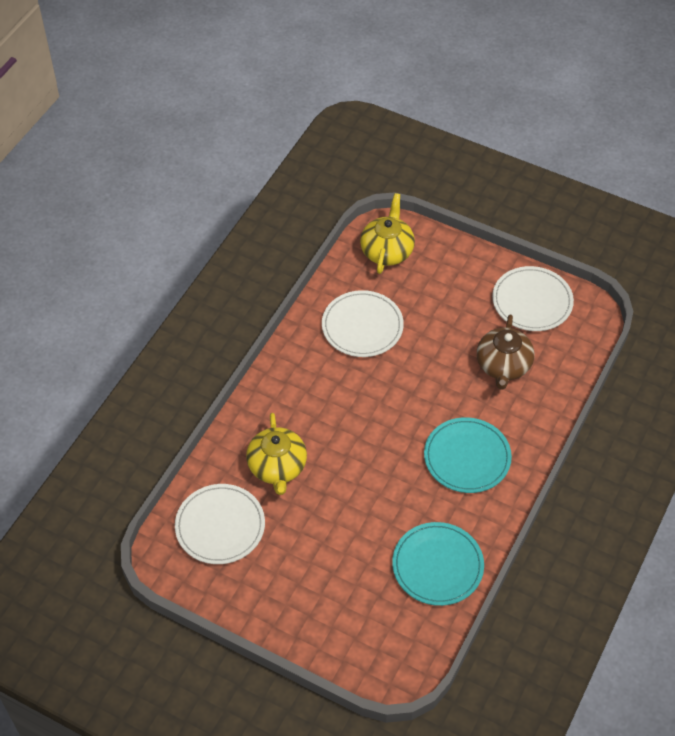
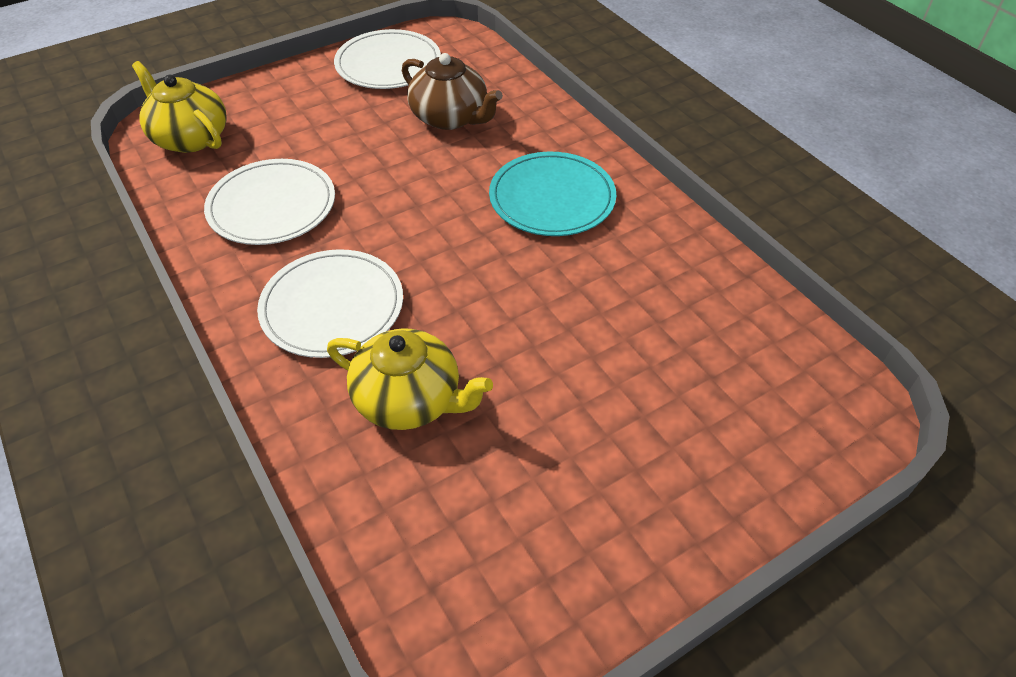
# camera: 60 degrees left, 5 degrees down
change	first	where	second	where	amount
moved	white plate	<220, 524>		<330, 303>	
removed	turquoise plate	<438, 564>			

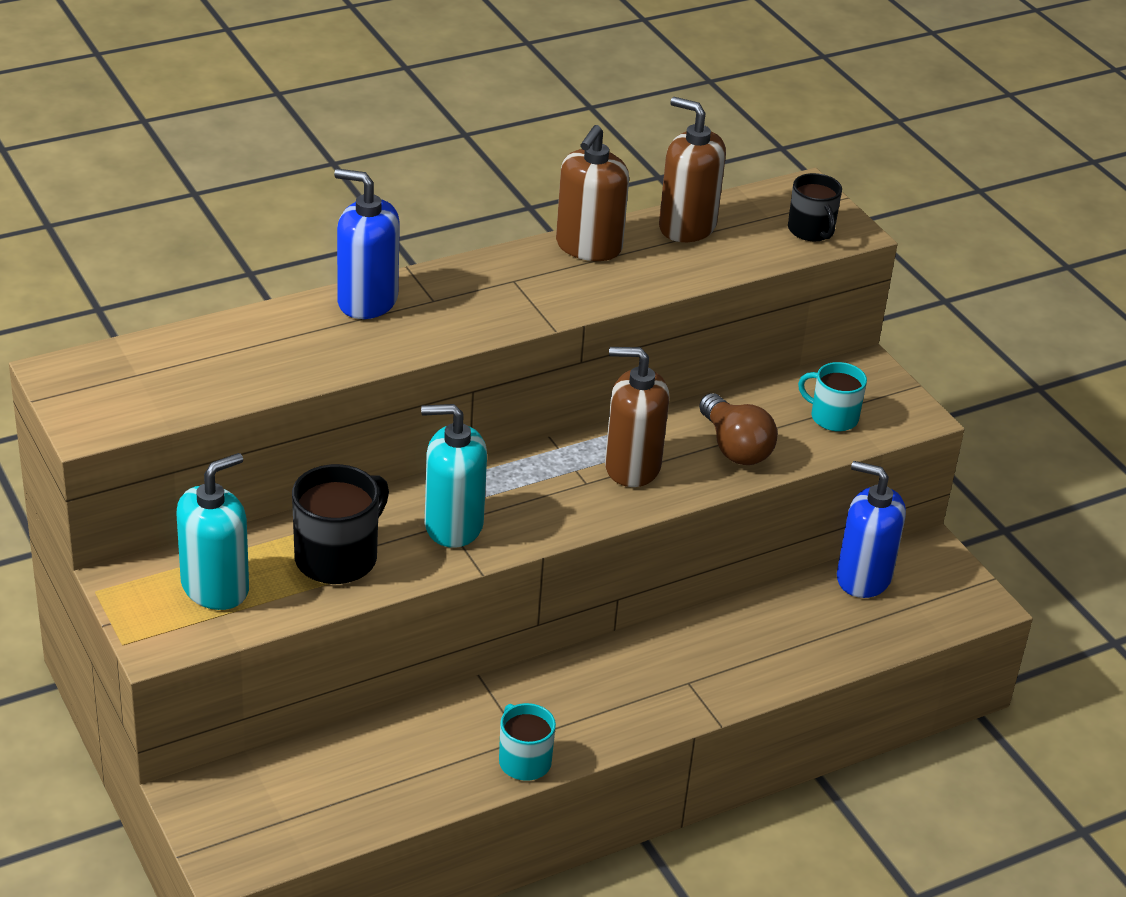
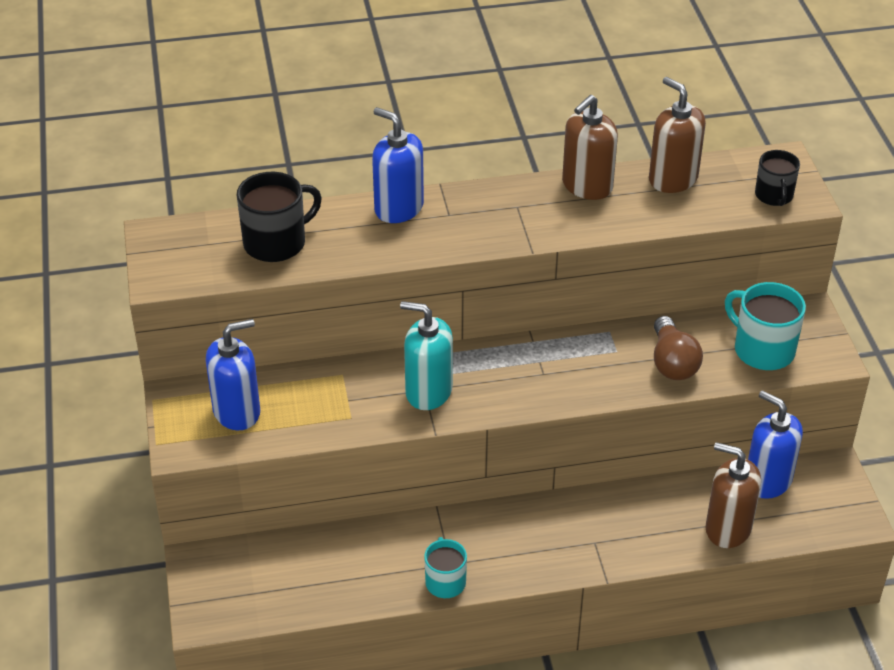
# camera: 20 degrees right, 5 degrees up
change	first	where	second	where	amount
moved	brown soap dispenser	<637, 417>		<733, 495>	
resized	turquoise mug	<832, 396>		<765, 326>	x1.56
recoloured	turquoise soap dispenser	<212, 531>	blue soap dispenser	<233, 374>	
moved	black mug	<340, 524>		<279, 217>	

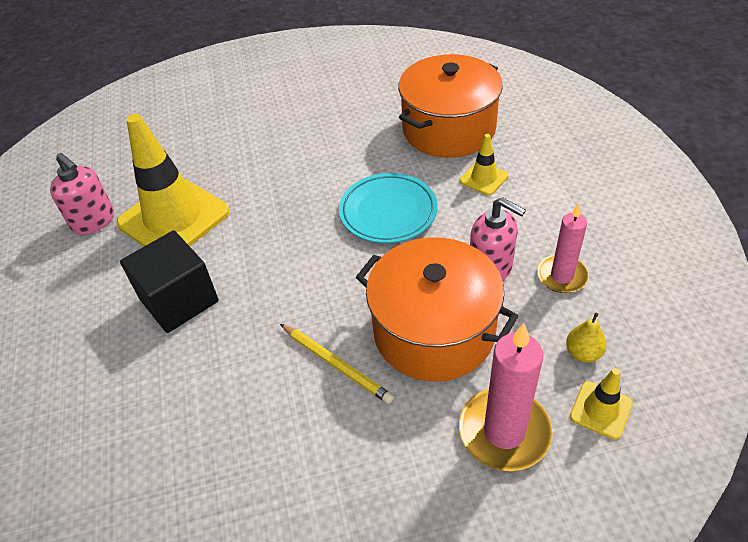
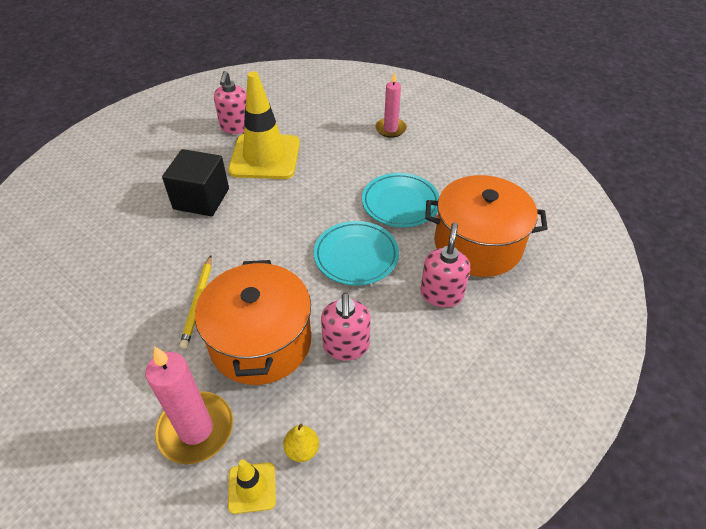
# camera: 50 degrees right, 0 degrees up
change	first	where	second	where	amount
replaced	yellow traffic cone	<484, 164>	pink soap dispenser	<445, 264>	
moved	pink candle	<563, 248>		<391, 105>	
added			turquoise plate	<400, 200>	

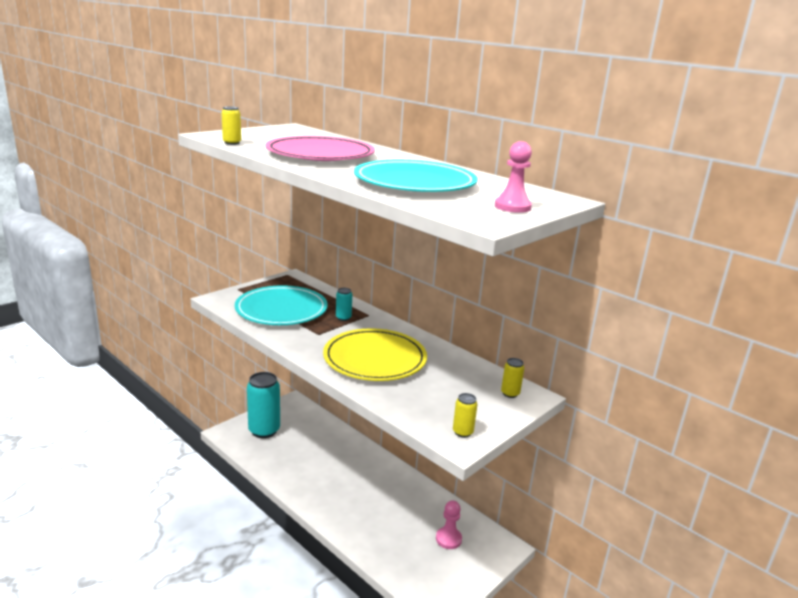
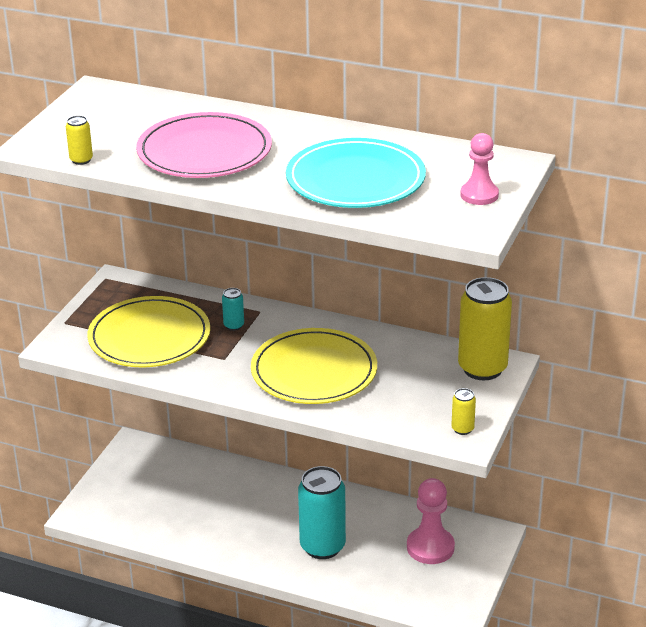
# camera: 20 degrees left, 10 degrees up
change	first	where	second	where	amount
recoloured	turquoise plate	<281, 305>	yellow plate	<148, 331>	
resized	yellow can	<512, 378>		<485, 328>	x2.28
moved	turquoise can	<263, 405>		<322, 512>	
resized	pink pawn	<449, 524>		<431, 521>	x1.52

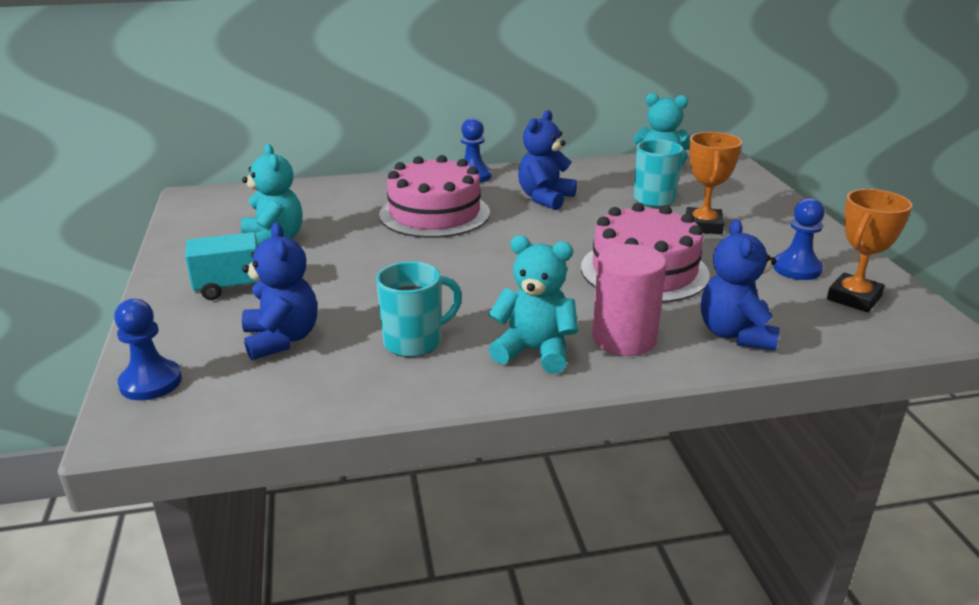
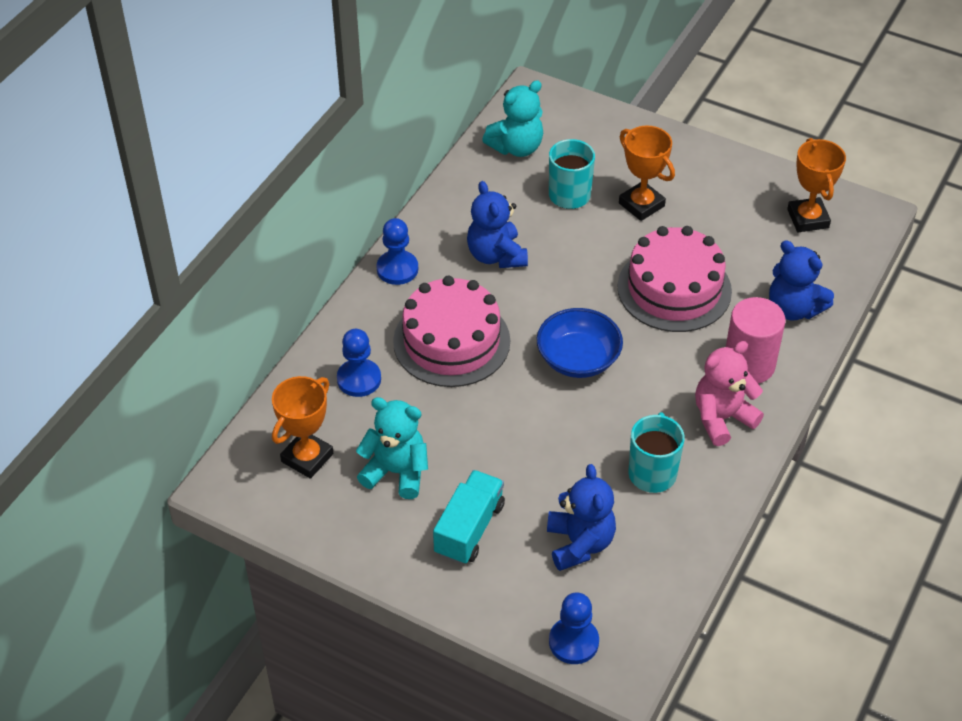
# camera: 50 degrees left, 20 degrees up
change	first	where	second	where	amount
moved	blue pawn	<799, 239>		<359, 363>	
turned	blue teddy bear	<279, 291>		<581, 517>	60 degrees clockwise
recoloured	turquoise teddy bear	<533, 304>	pink teddy bear	<729, 393>	
added			blue bowl	<580, 343>	
added			orange trophy	<302, 427>	

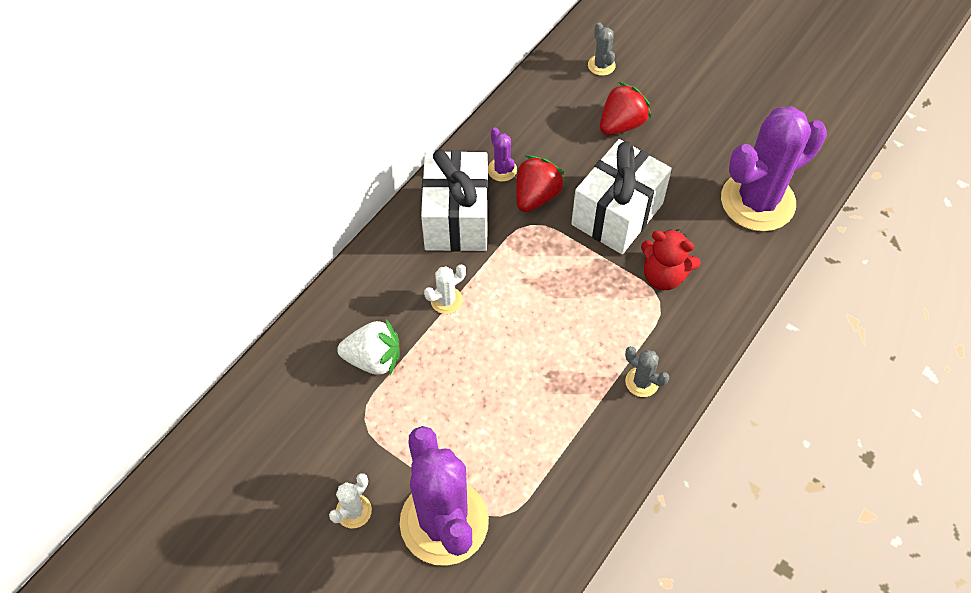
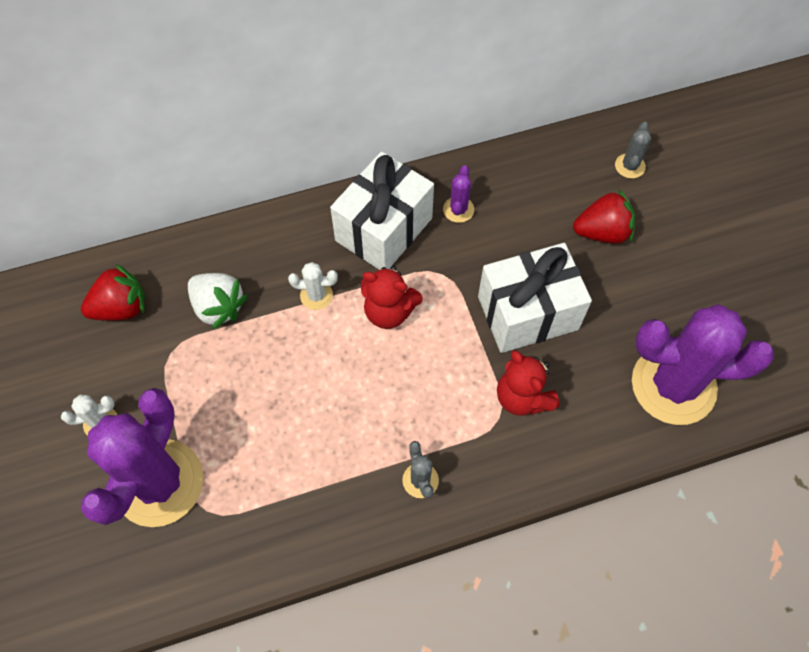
# camera: 35 degrees right, 5 degrees up
change	first	where	second	where	amount
moved	red strawberry	<541, 183>		<113, 292>	
added			red teddy bear	<392, 297>	

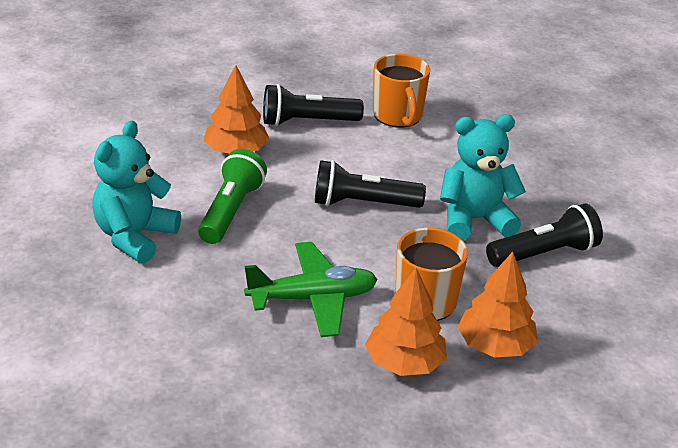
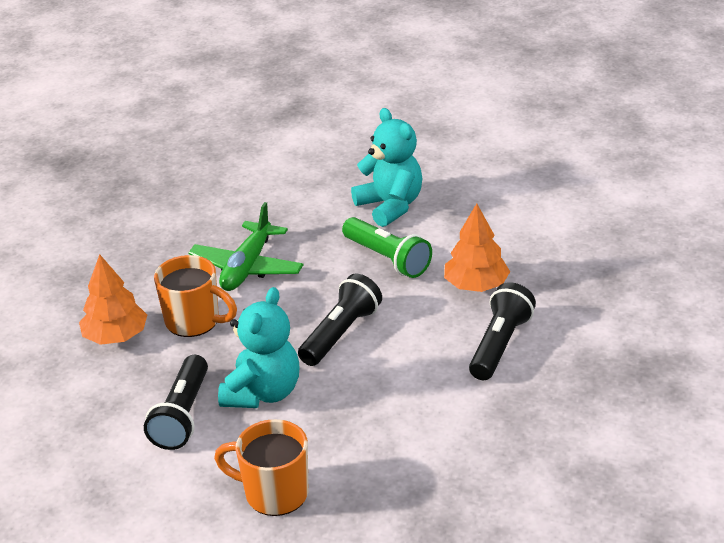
# camera: 125 degrees right, 0 degrees up
change	first	where	second	where	amount
moved	orange mug	<401, 91>		<261, 467>	
removed	orange tree	<406, 322>			

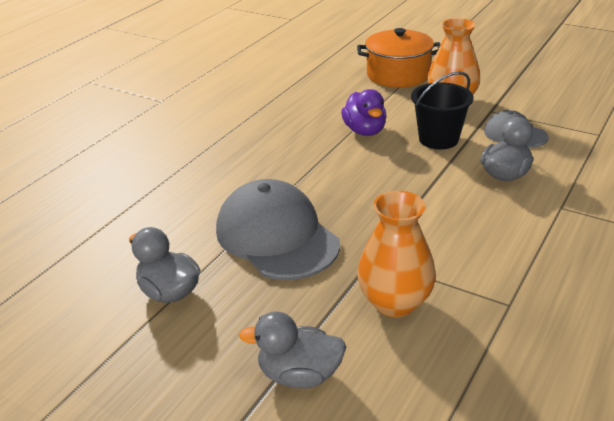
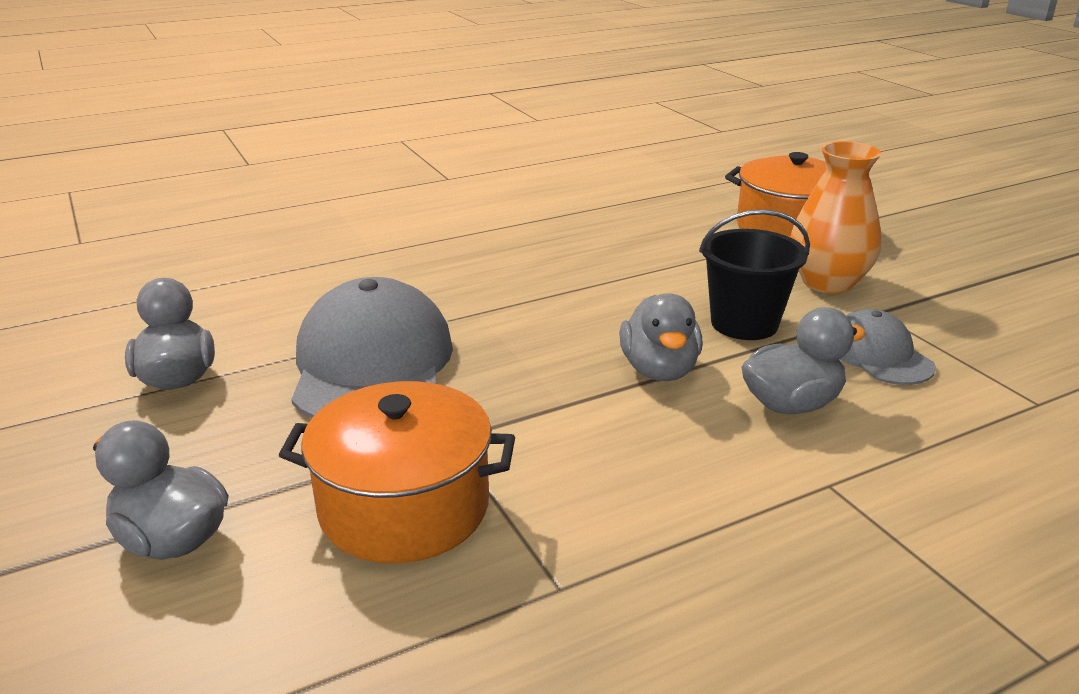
# camera: 30 degrees right, 5 degrees down
change	first	where	second	where	amount
removed	purple duck	<364, 112>			
replaced	orange vase	<396, 254>	orange pot	<397, 472>	
added			grey duck	<661, 337>	

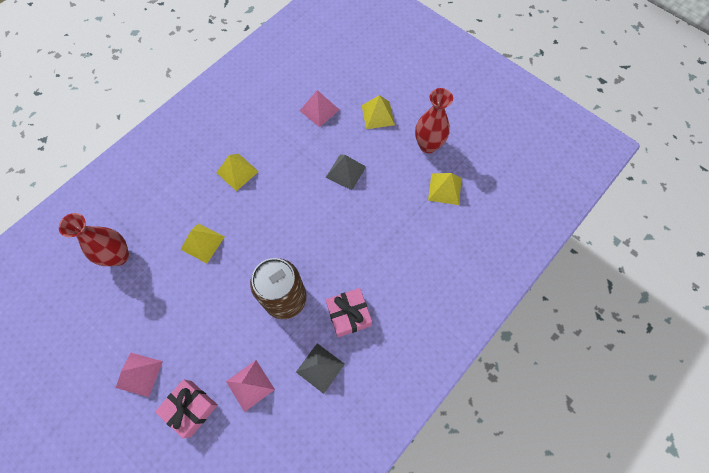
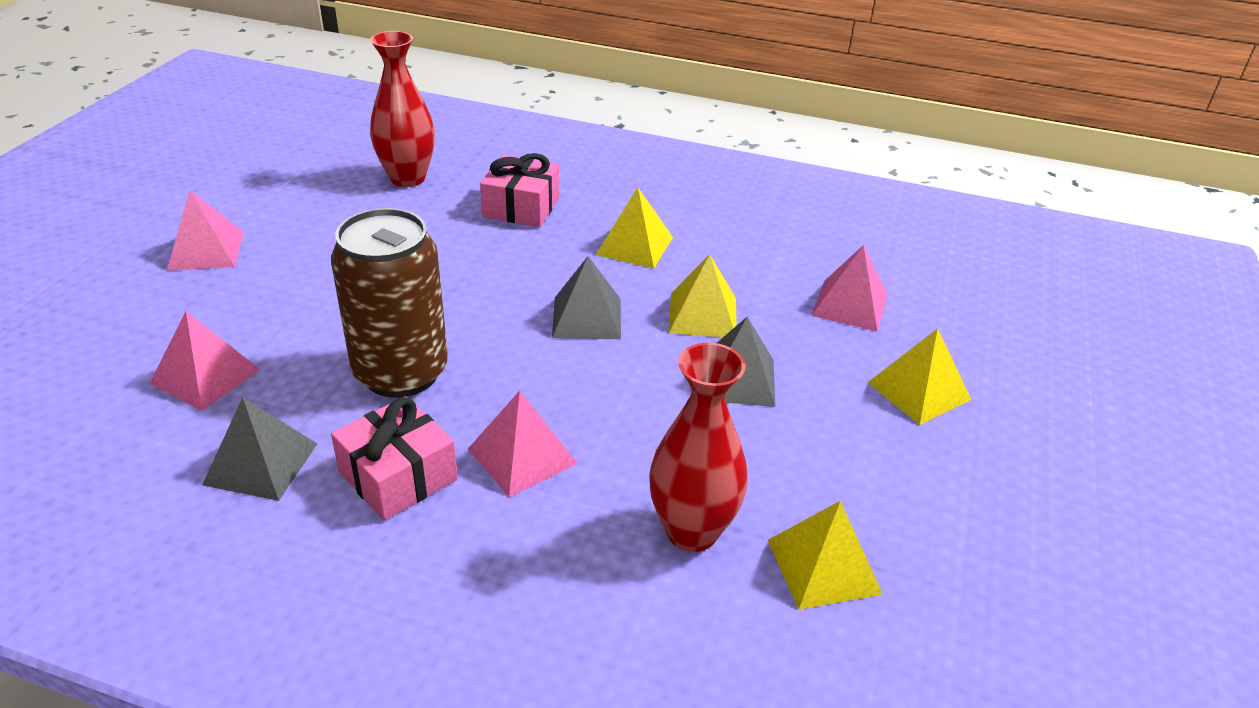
# camera: 65 degrees right, 30 degrees down
change	first	where	second	where	amount
moved	red vase	<434, 120>		<698, 447>	
moved	yellow pyramid	<202, 243>		<703, 295>	
moved	pink gift	<186, 408>		<519, 190>	
added			grey pyramid	<586, 297>	
added			pink pyramid	<523, 444>	

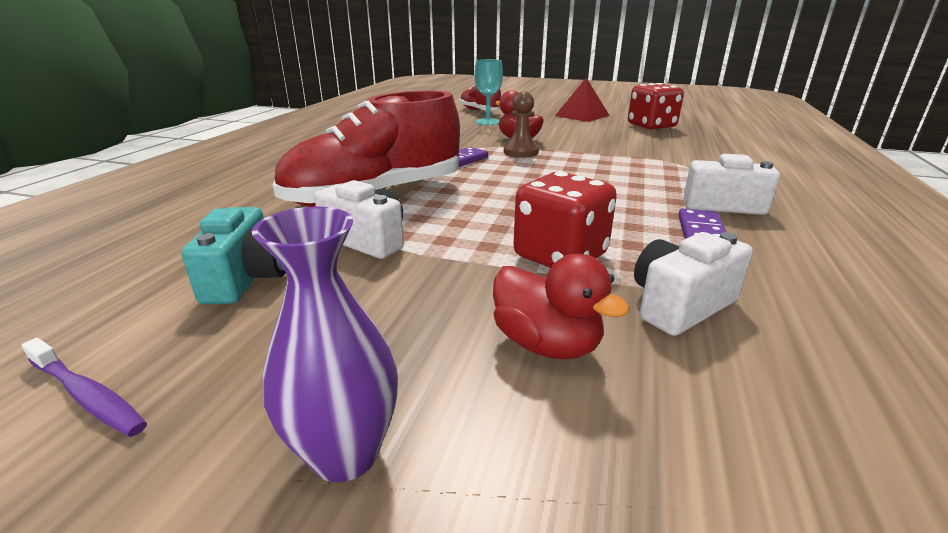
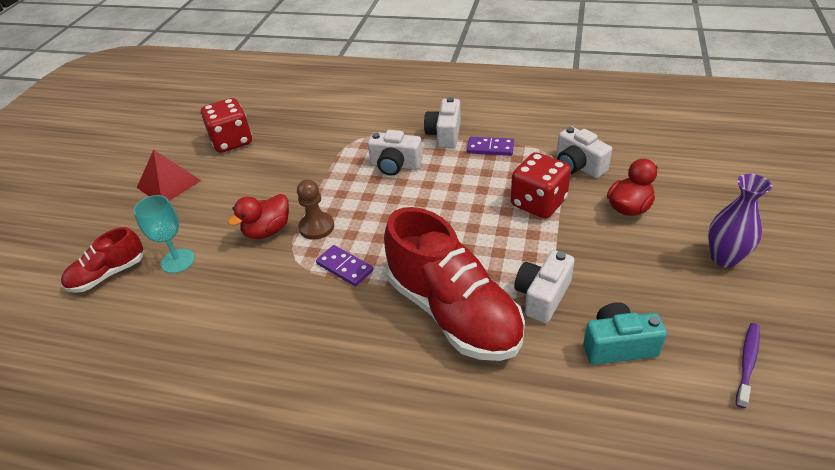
# camera: 90 degrees left, 15 degrees up
change	first	where	second	where	amount
added			white camera	<395, 153>	

